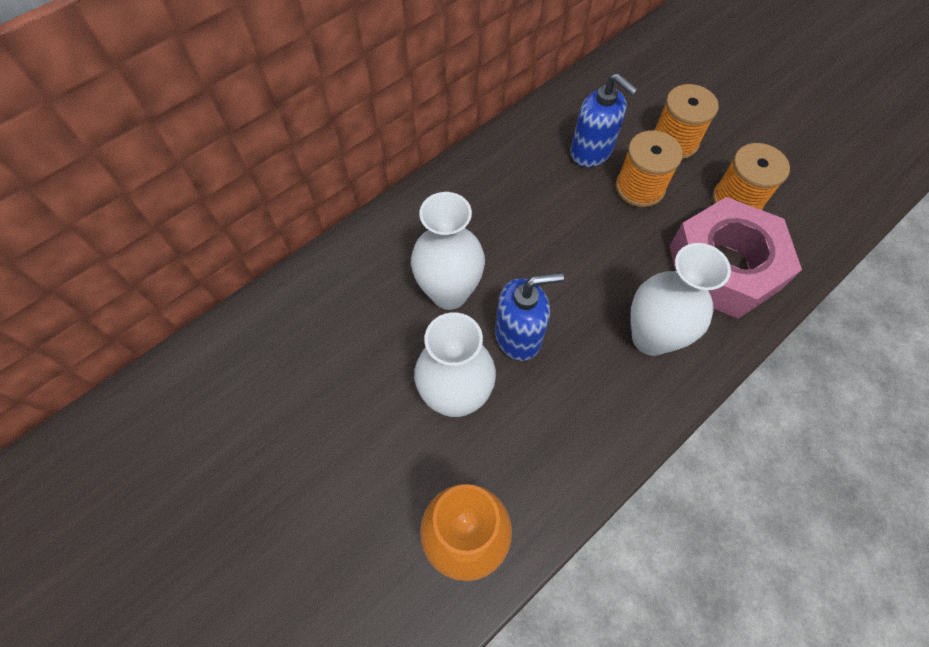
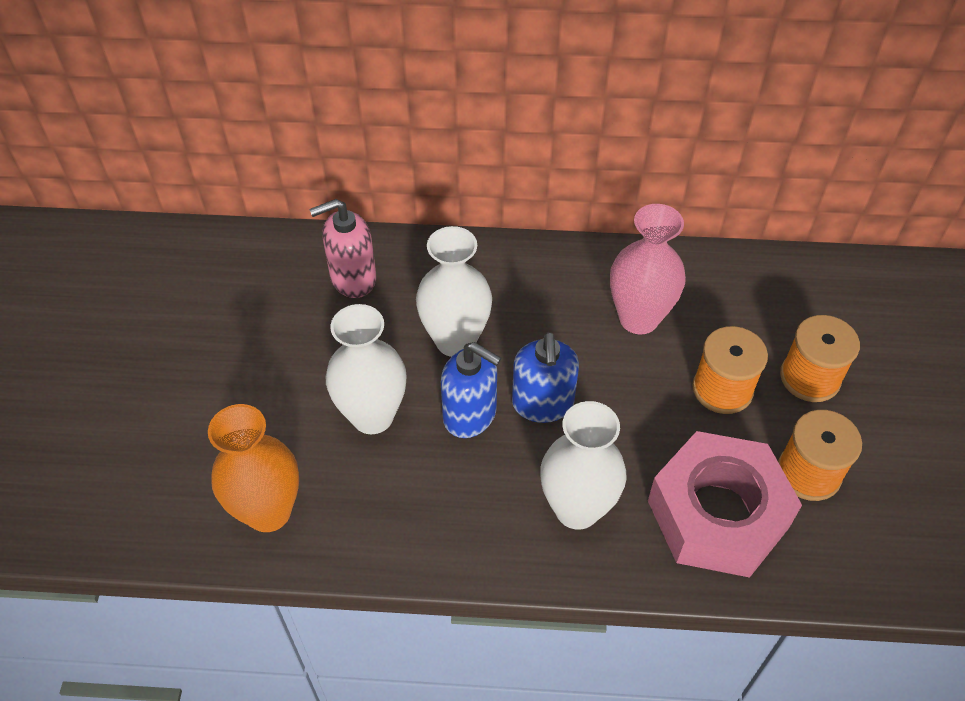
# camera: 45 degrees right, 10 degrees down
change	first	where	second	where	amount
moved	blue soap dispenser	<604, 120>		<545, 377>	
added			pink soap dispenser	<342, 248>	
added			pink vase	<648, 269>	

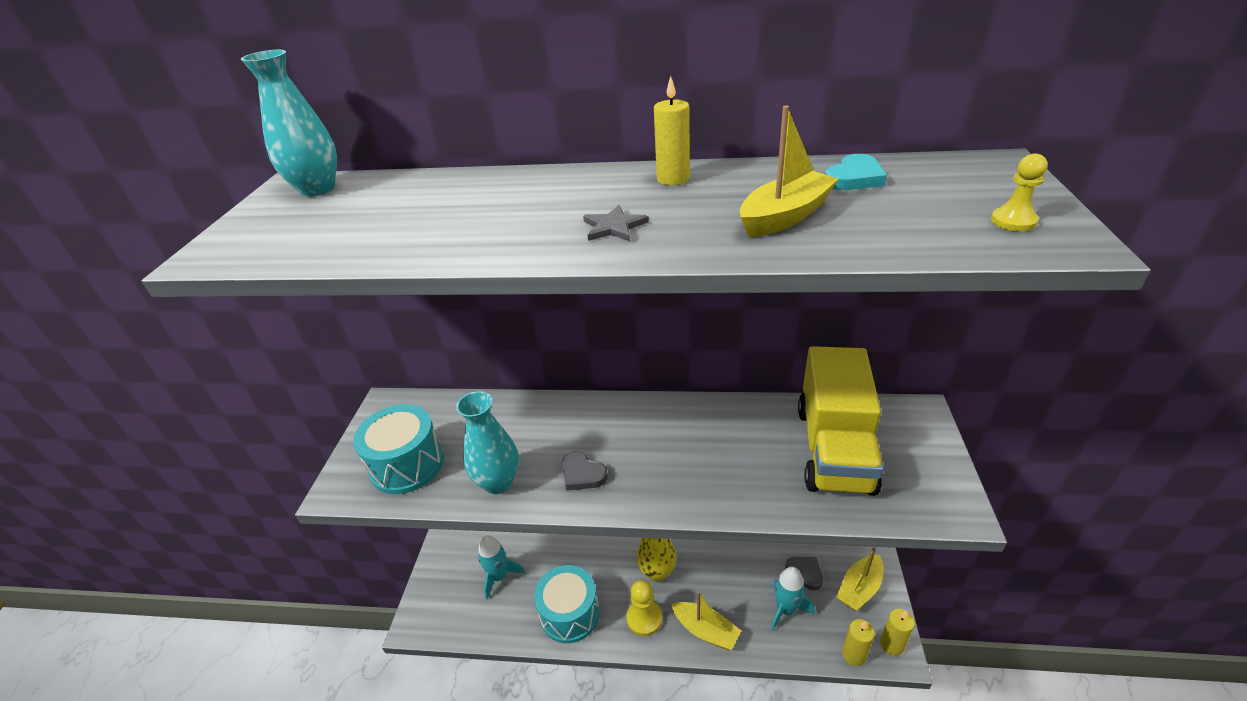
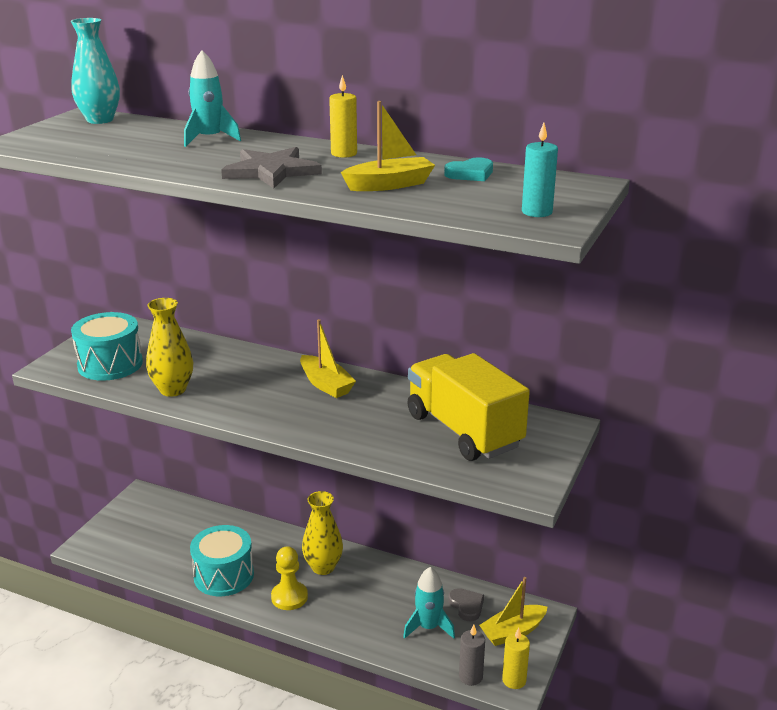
# camera: 15 degrees right, 10 degrees down
change	first	where	second	where	amount
replaced	yellow pawn	<1019, 192>	turquoise candle	<540, 170>	
resized	grey star	<616, 223>		<271, 167>	x1.97
turned	yellow truck	<841, 421>		<468, 407>	120 degrees clockwise
recoloured	turquoise vase	<487, 442>	yellow vase	<169, 347>	
removed	grey heart	<585, 470>			
moved	turquoise rocket	<501, 567>		<212, 98>	
moved	yellow boat	<706, 620>		<328, 358>	
recoloured	yellow candle	<858, 642>	grey candle	<472, 655>	

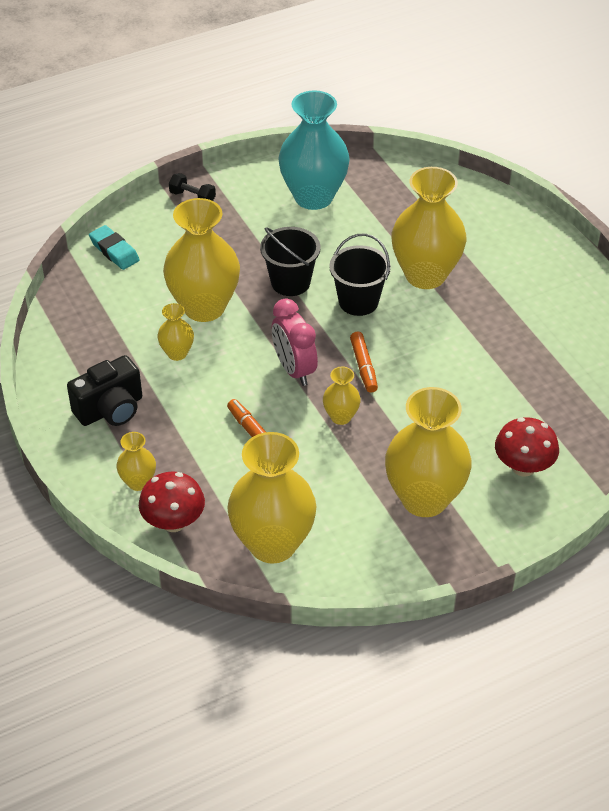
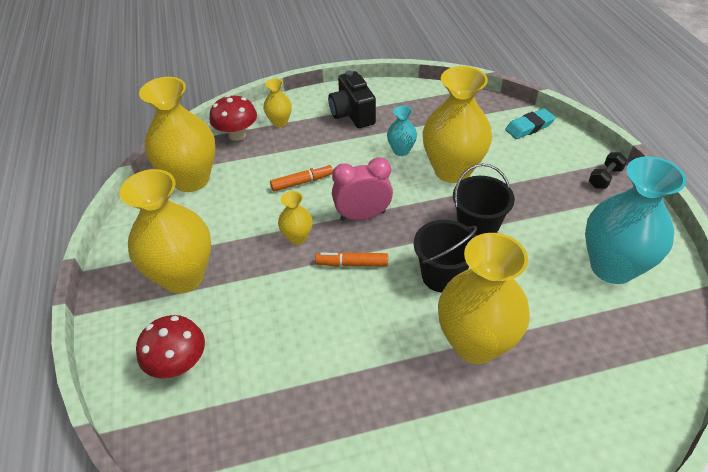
# camera: 105 degrees right, 0 degrees up
change	first	where	second	where	amount
recoloured	yellow vase	<175, 332>	turquoise vase	<402, 131>	

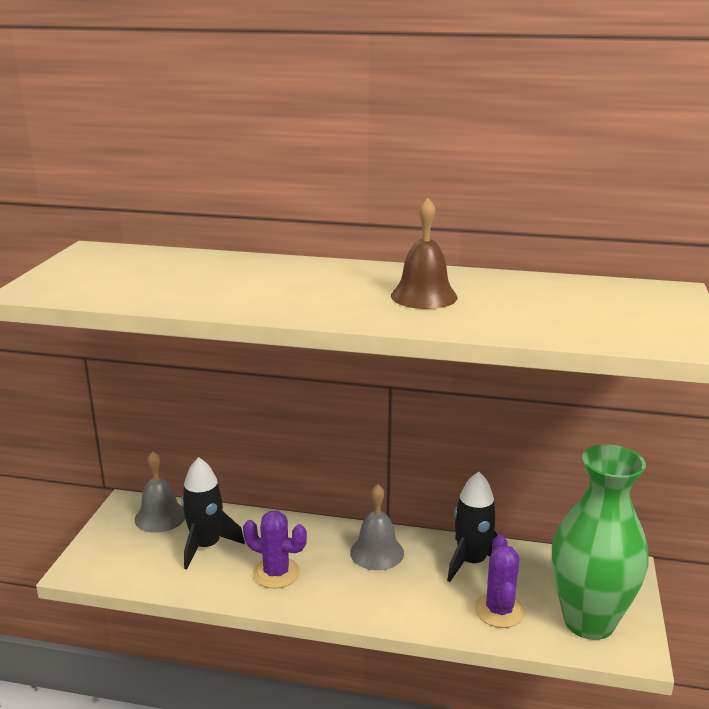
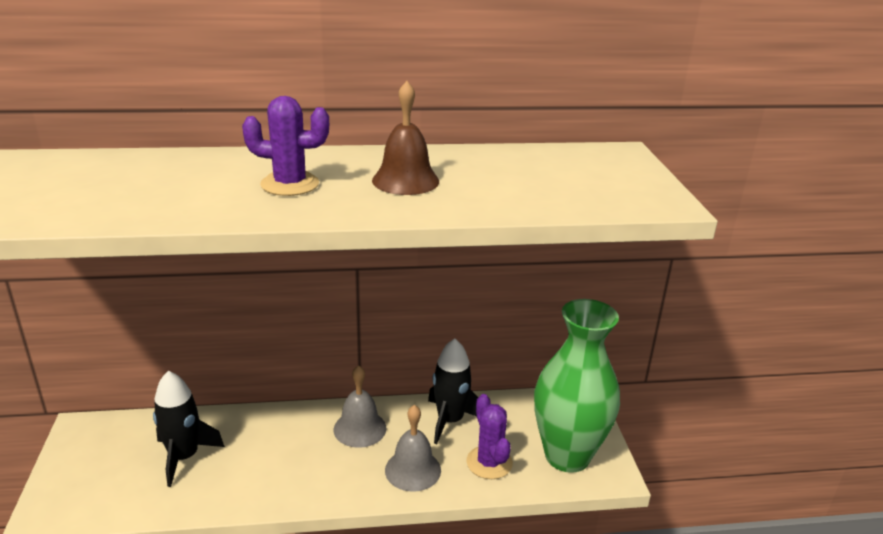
# camera: 20 degrees left, 5 degrees up
change	first	where	second	where	amount
moved	grey bell	<160, 492>		<413, 448>	
moved	purple cactus	<275, 549>		<285, 146>	

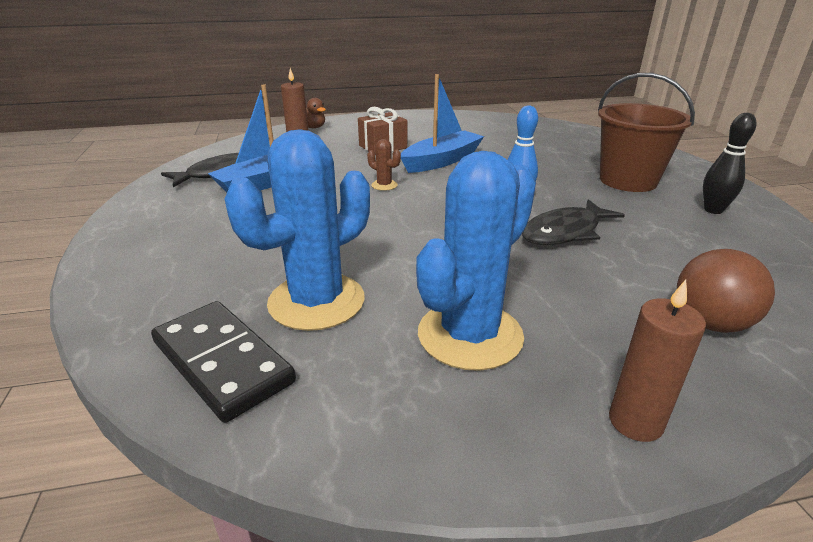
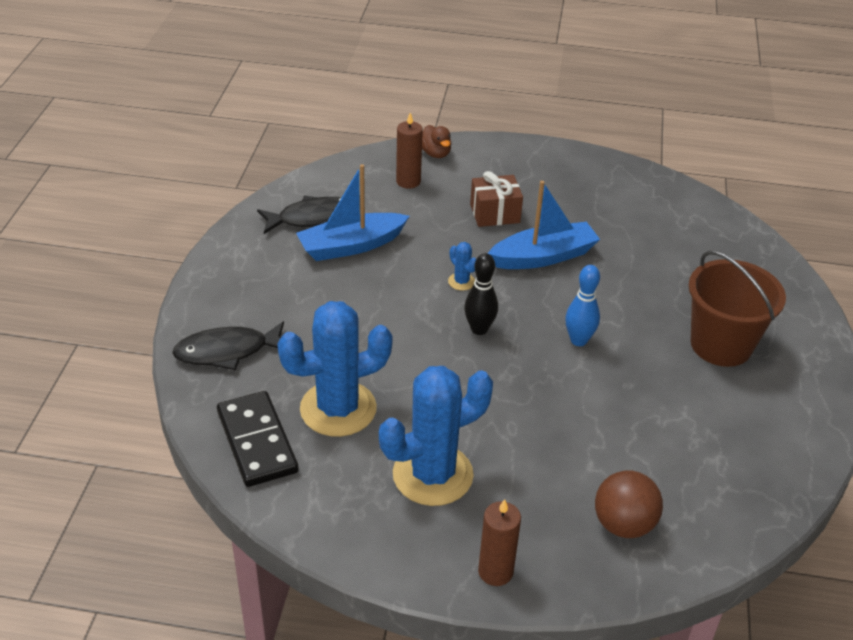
# camera: 20 degrees right, 10 degrees up
change	first	where	second	where	amount
moved	black bowling pin	<729, 163>		<481, 294>	
recoloured	brown cactus	<384, 165>	blue cactus	<462, 266>	
moved	black fish	<573, 222>		<228, 345>	

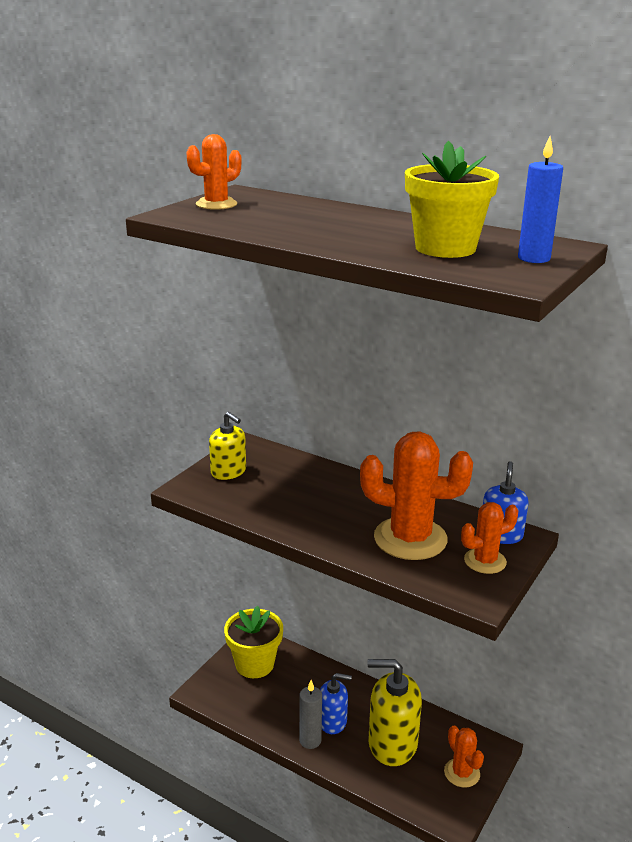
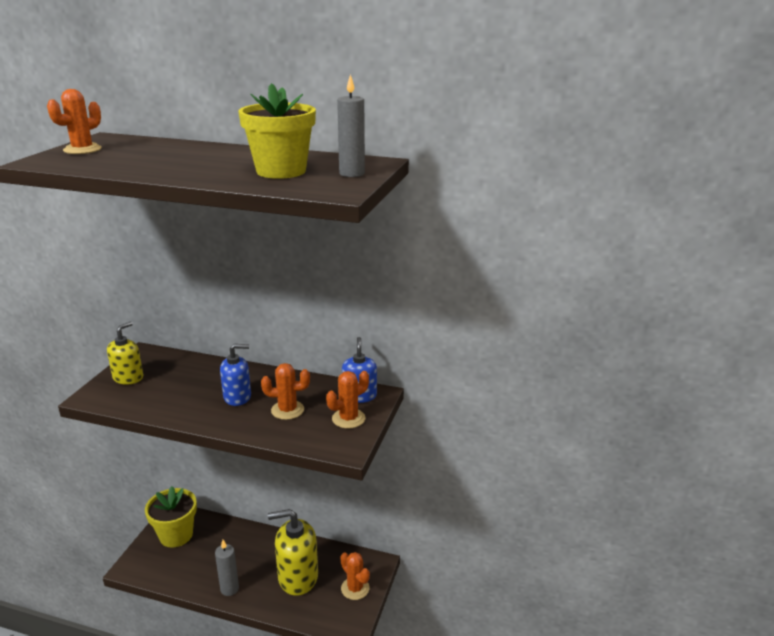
# camera: 15 degrees left, 0 degrees up
change	first	where	second	where	amount
recoloured	blue candle	<540, 199>	grey candle	<351, 125>	
turned	yellow soap dispenser	<227, 446>		<125, 353>	90 degrees counterclockwise
resized	orange cactus	<416, 495>		<285, 391>	x0.55
moved	blue soap dispenser	<336, 703>		<235, 375>	

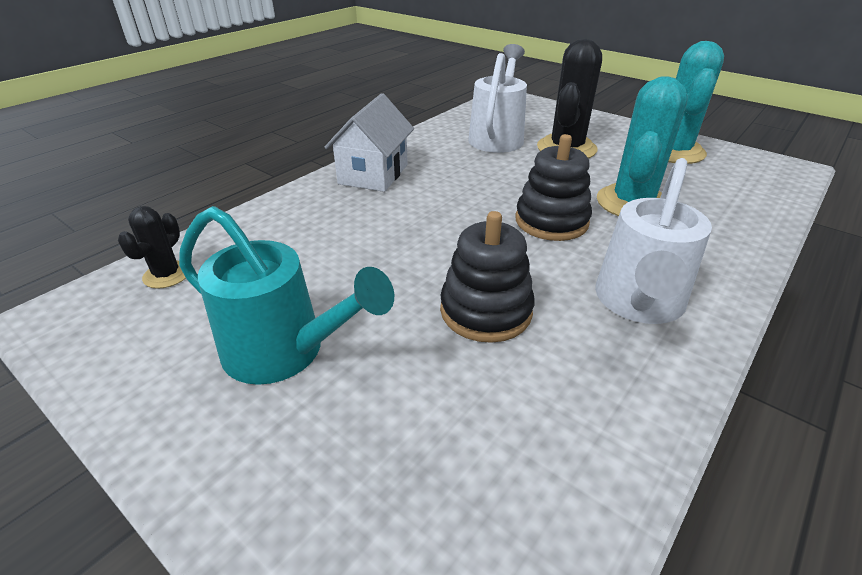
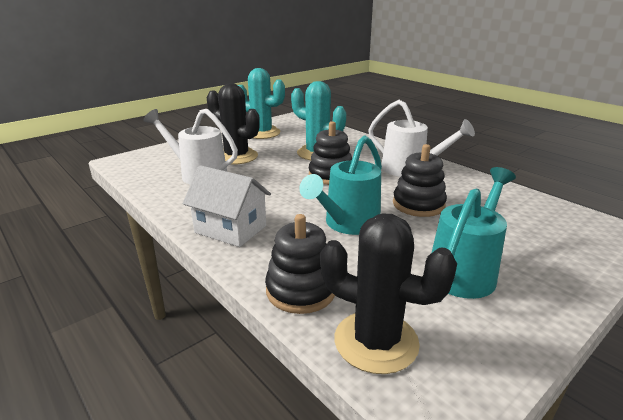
# camera: 80 degrees left, 10 degrees down
change	first	where	second	where	amount
resized	black cactus	<152, 247>		<388, 293>	x1.93
added			turquoise watering can	<340, 185>	
added			black stacking toy	<300, 264>	

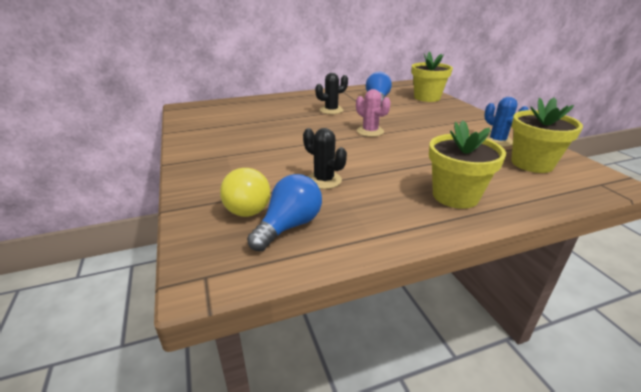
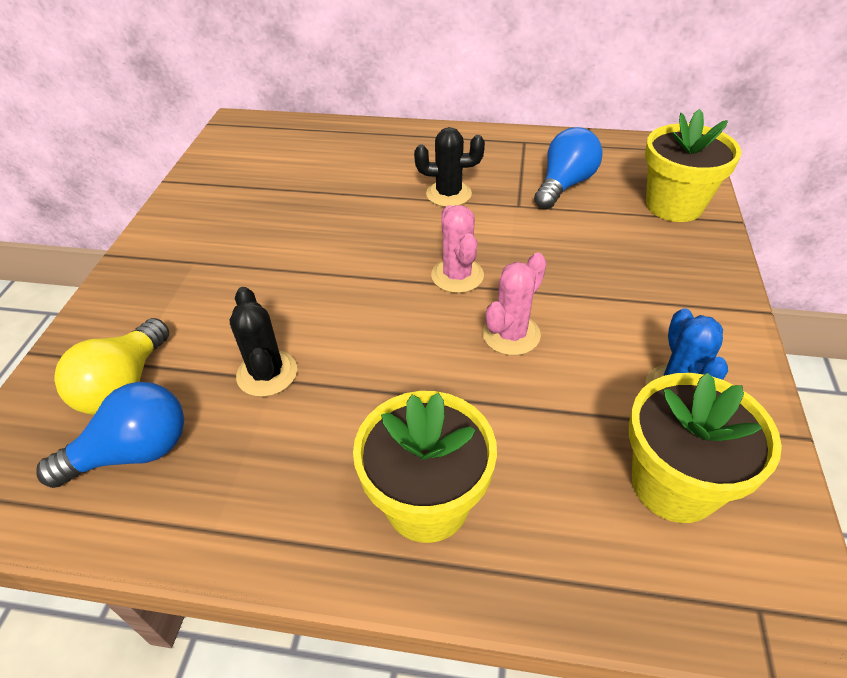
# camera: 30 degrees right, 15 degrees up
change	first	where	second	where	amount
added			pink cactus	<514, 304>	

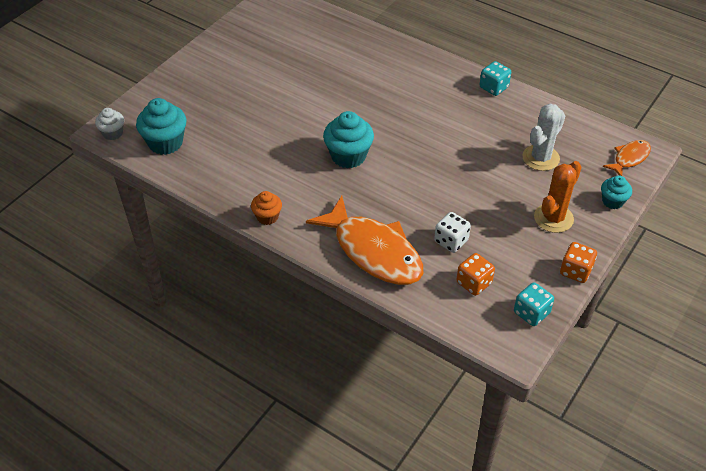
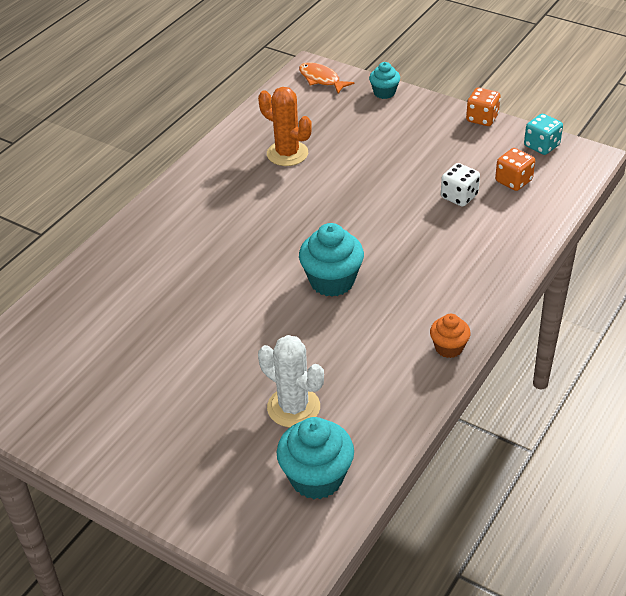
# camera: 90 degrees left, 5 degrees down
change	first	where	second	where	amount
removed	turquoise dice	<495, 78>			
moved	white cactus	<543, 137>		<291, 381>	
removed	white cupcake	<109, 124>			
moved	orange cactus	<558, 197>		<285, 126>	
removed	orange fish	<364, 240>			

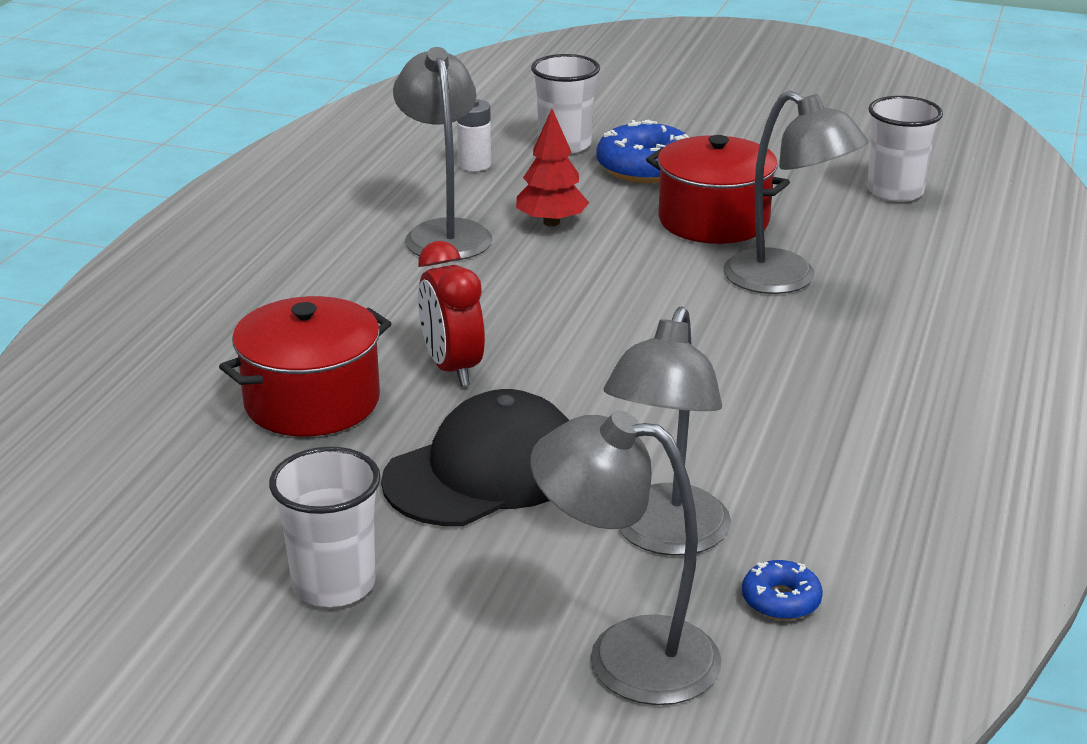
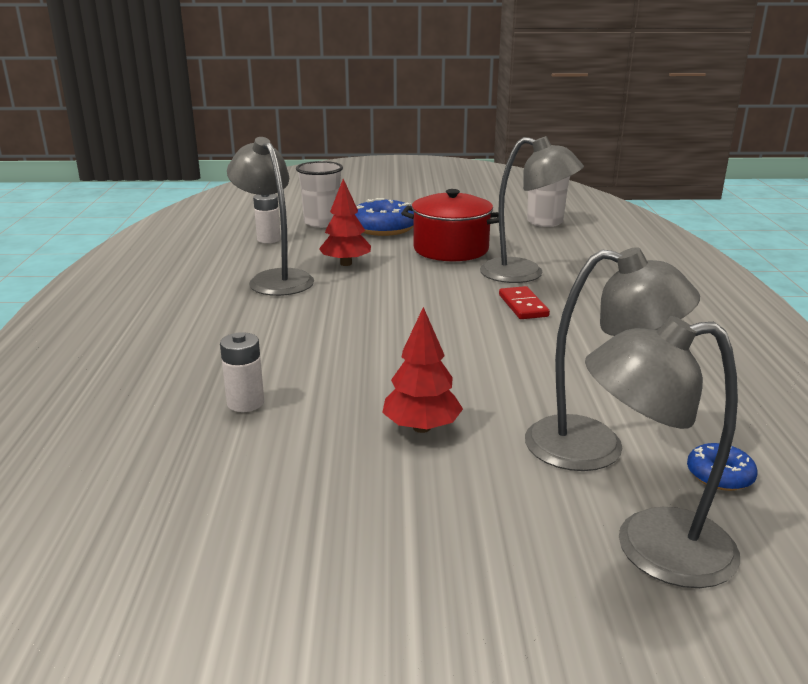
# camera: 20 degrees left, 5 degrees down
change	first	where	second	where	amount
removed	red clock	<451, 313>			
replaced	red pot	<305, 366>	white battery	<242, 372>	
turned	grey lamp	<667, 431>		<612, 359>	75 degrees counterclockwise
replaced	black cap	<475, 457>	red tree	<422, 370>	
removed	white cup	<325, 527>			
added			red domino	<524, 302>	

